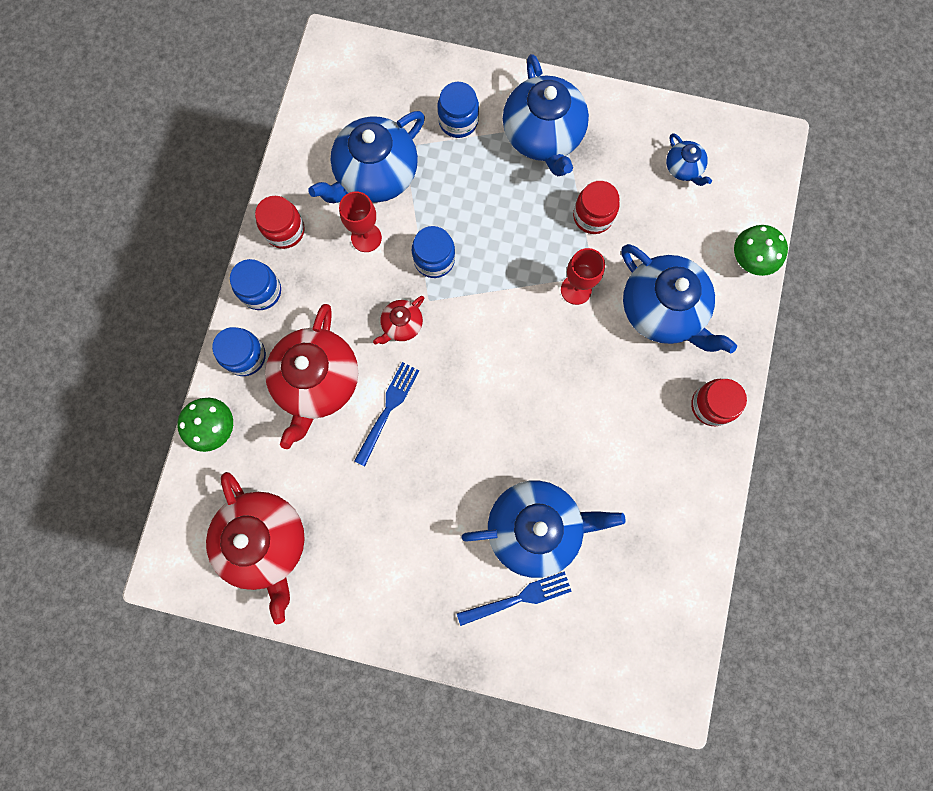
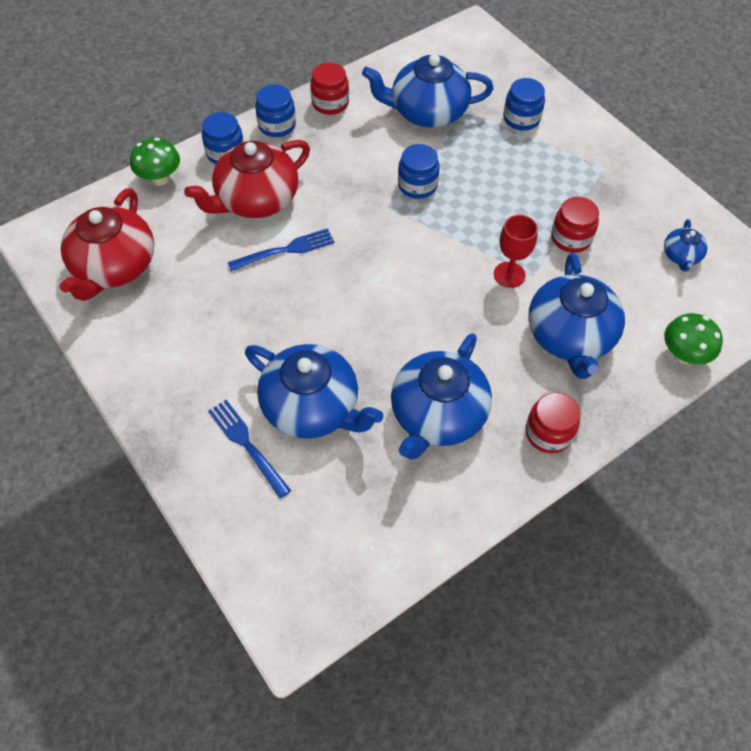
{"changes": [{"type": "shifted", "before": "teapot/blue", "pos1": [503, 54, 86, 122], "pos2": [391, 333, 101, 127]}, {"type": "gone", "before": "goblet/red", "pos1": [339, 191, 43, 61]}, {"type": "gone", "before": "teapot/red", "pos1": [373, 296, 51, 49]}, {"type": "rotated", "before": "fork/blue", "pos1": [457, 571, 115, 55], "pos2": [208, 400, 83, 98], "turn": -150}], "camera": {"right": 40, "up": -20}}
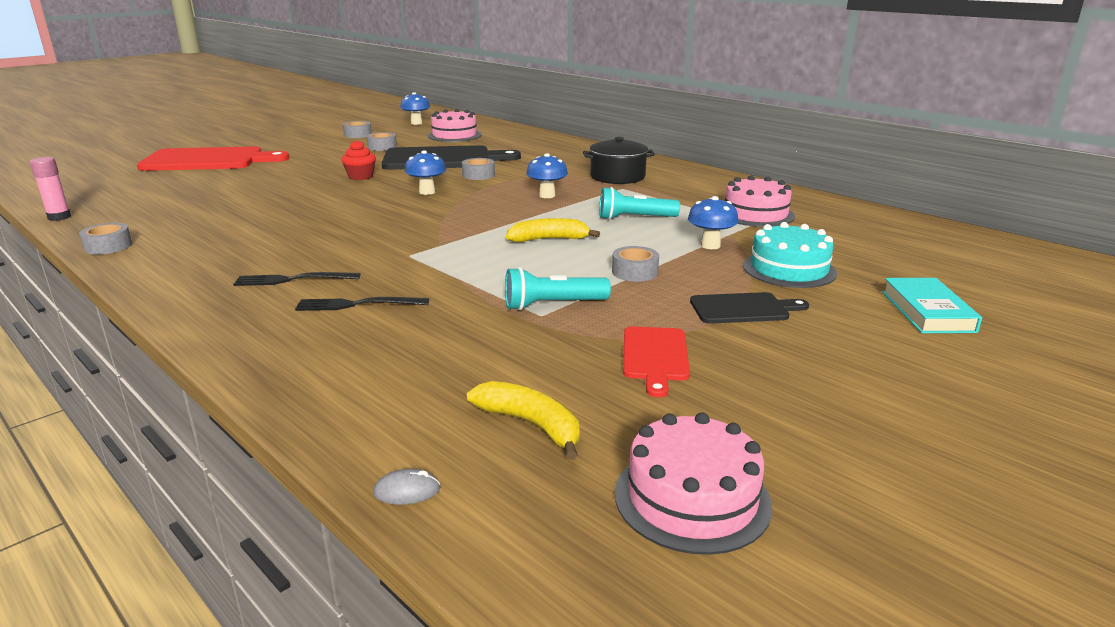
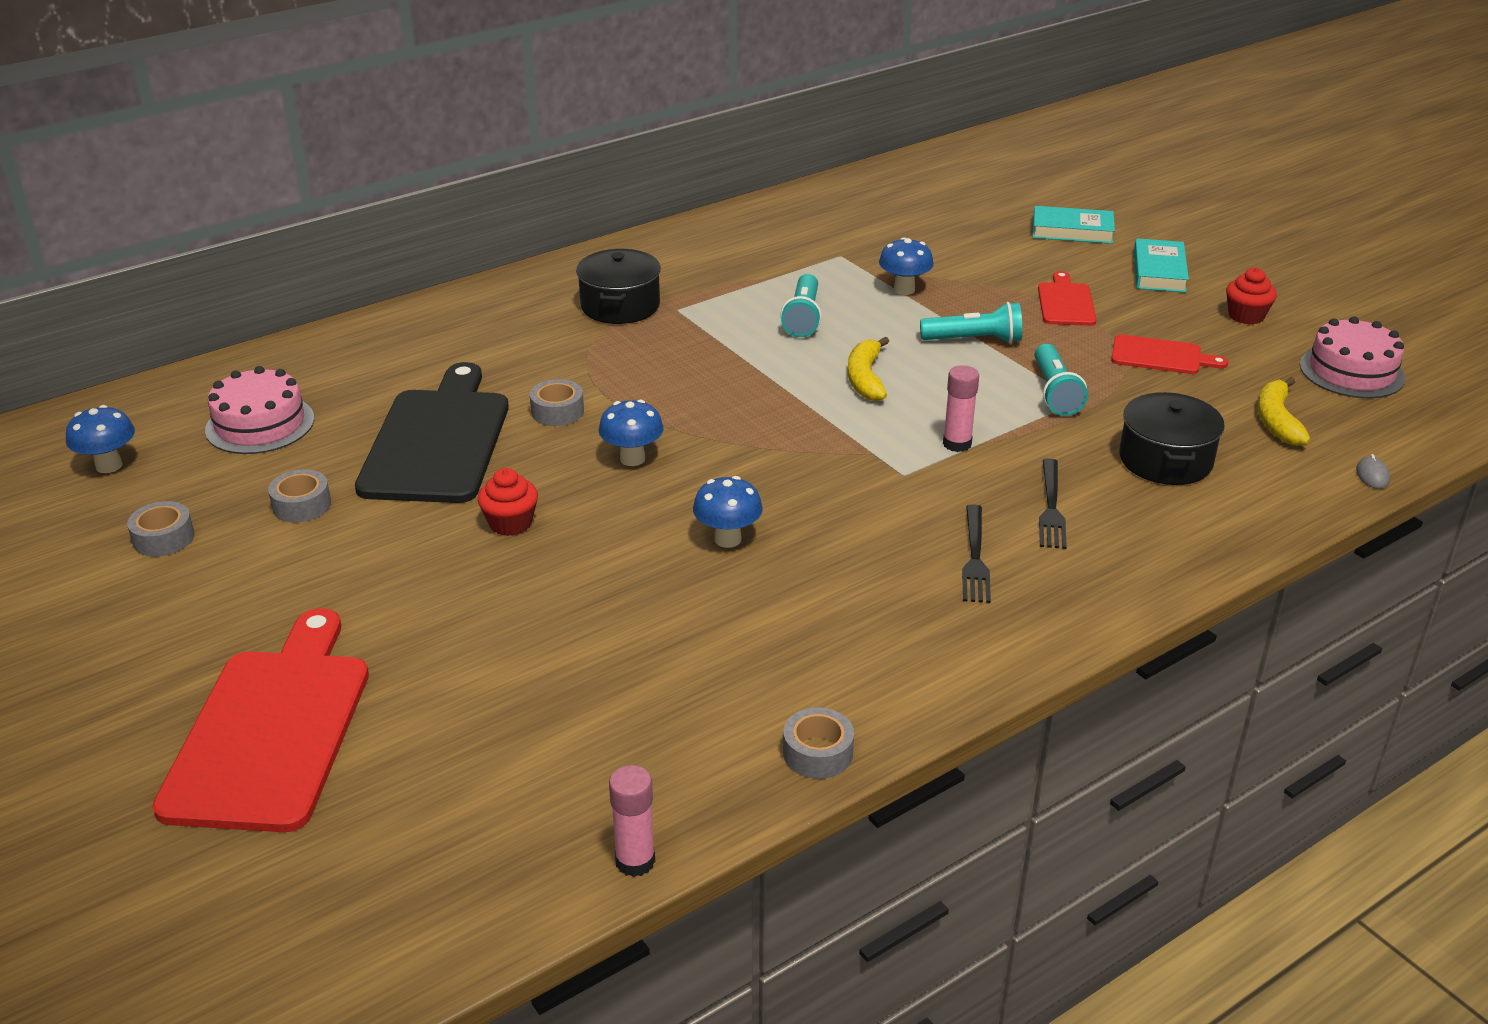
{"changes": [{"type": "shifted", "before": "mushroom/blue", "pos1": [526, 153, 42, 45], "pos2": [693, 476, 70, 72]}, {"type": "gone", "before": "cake/pink", "pos1": [725, 175, 70, 52]}, {"type": "gone", "before": "cake/turquoise", "pos1": [743, 222, 94, 66]}, {"type": "swapped", "before": "tape/grey", "after": "flashlight/turquoise", "pos1": [612, 246, 47, 36], "pos2": [920, 302, 102, 41]}, {"type": "repainted", "before": "cutting board/black", "after": "cutting board/red", "pos1": [690, 292, 119, 32], "pos2": [1038, 271, 59, 55]}, {"type": "rotated", "before": "banana/yellow", "pos1": [467, 381, 113, 79], "pos2": [1258, 377, 52, 69], "turn": -45}, {"type": "new", "after": "book/turquoise", "pos2": [1134, 238, 55, 55]}, {"type": "new", "after": "cupcake/red", "pos2": [1226, 268, 51, 56]}, {"type": "new", "after": "glue stick/pink", "pos2": [943, 365, 36, 87]}, {"type": "new", "after": "pot/black", "pos2": [1119, 392, 106, 93]}], "camera": {"right": -80, "up": 10}}
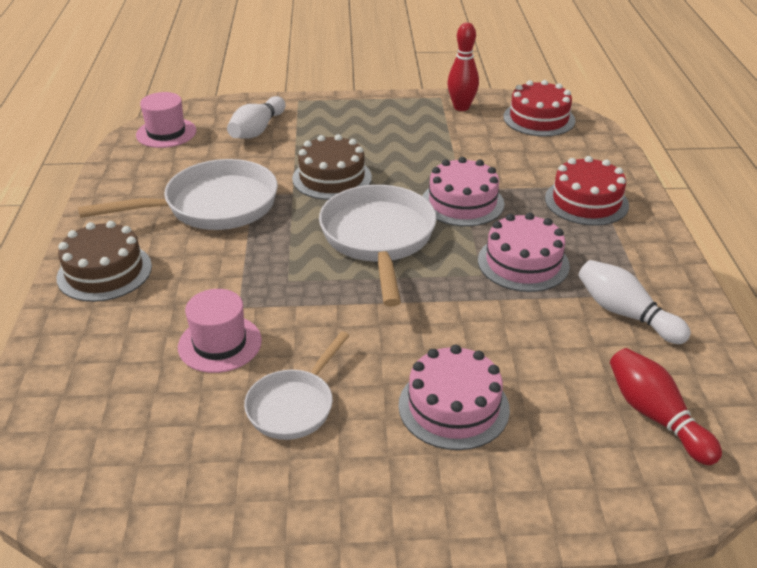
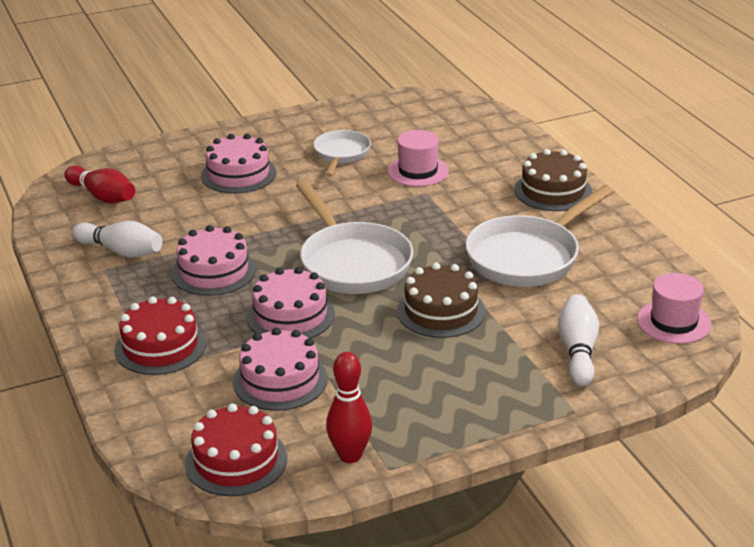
{"changes": [{"type": "new", "after": "cake/pink", "pos2": [233, 328, 94, 83]}], "camera": {"right": 160, "up": -5}}
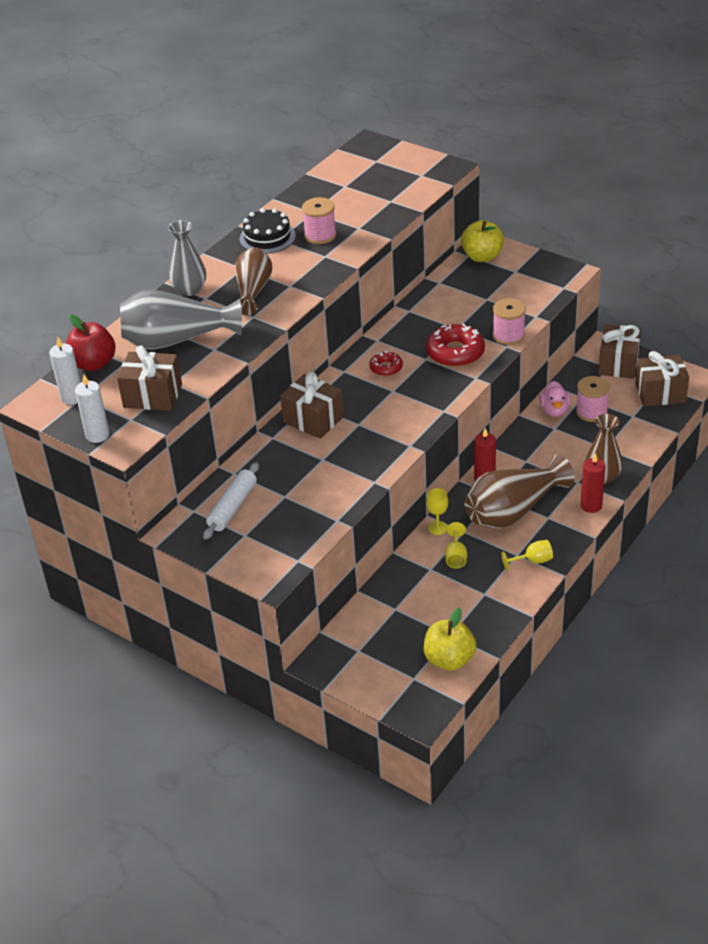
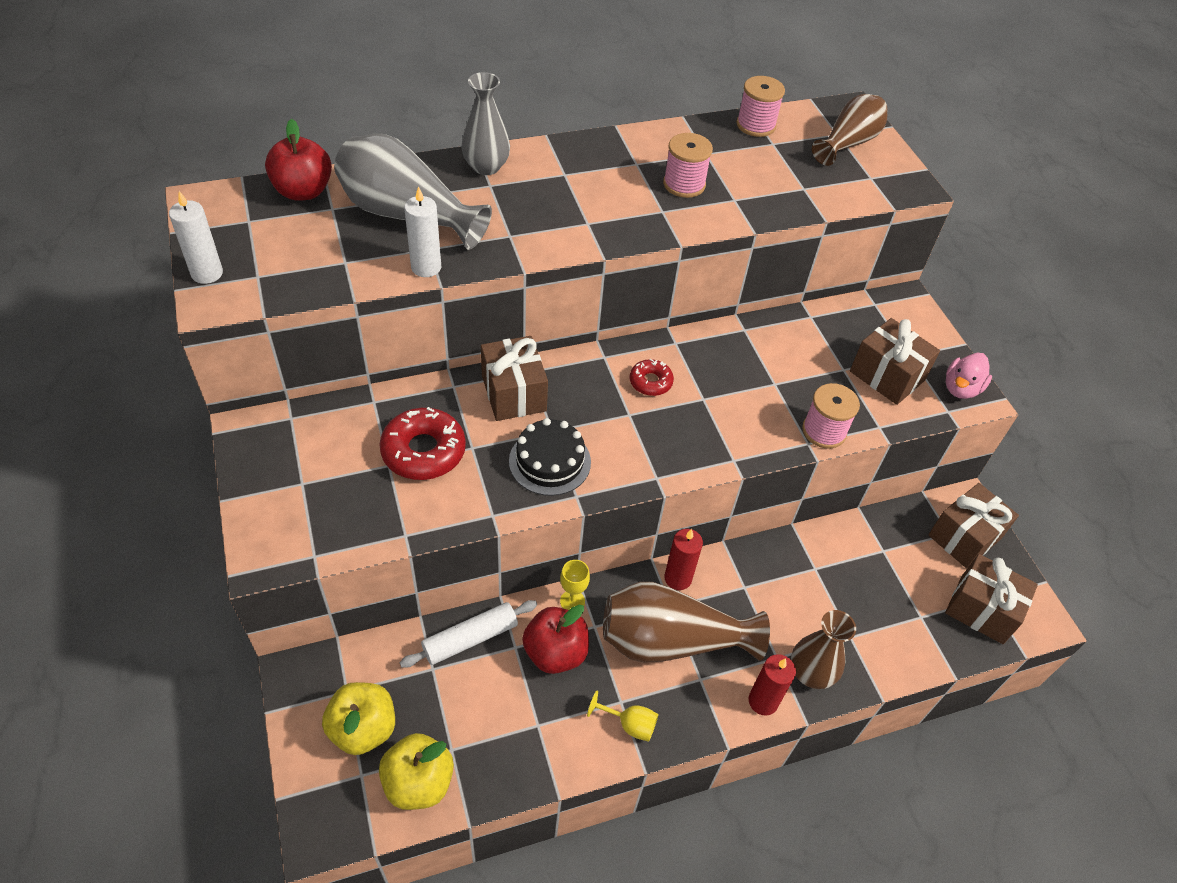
{"changes": [{"type": "shifted", "before": "cake/black", "pos1": [239, 208, 57, 46], "pos2": [509, 418, 82, 78]}, {"type": "shifted", "before": "apple/yellow", "pos1": [461, 220, 43, 42], "pos2": [322, 682, 73, 73]}, {"type": "shifted", "before": "vase/brown", "pos1": [235, 247, 37, 68], "pos2": [812, 94, 76, 72]}, {"type": "shifted", "before": "donut/red", "pos1": [426, 323, 59, 44], "pos2": [379, 407, 87, 73]}, {"type": "shifted", "before": "candle/white", "pos1": [49, 337, 32, 67], "pos2": [404, 186, 37, 91]}, {"type": "shifted", "before": "gift/brown", "pos1": [117, 345, 65, 66], "pos2": [850, 318, 90, 87]}, {"type": "shifted", "before": "spool/pink", "pos1": [576, 376, 34, 46], "pos2": [736, 76, 49, 61]}, {"type": "shifted", "before": "duck/pink", "pos1": [540, 381, 31, 36], "pos2": [946, 352, 46, 47]}, {"type": "shifted", "before": "rolling pin/white", "pos1": [203, 462, 56, 78], "pos2": [400, 600, 137, 68]}, {"type": "swapped", "before": "goblet/yellow", "after": "apple/red", "pos1": [445, 522, 22, 46], "pos2": [522, 605, 67, 69]}], "camera": {"right": 30, "up": 10}}
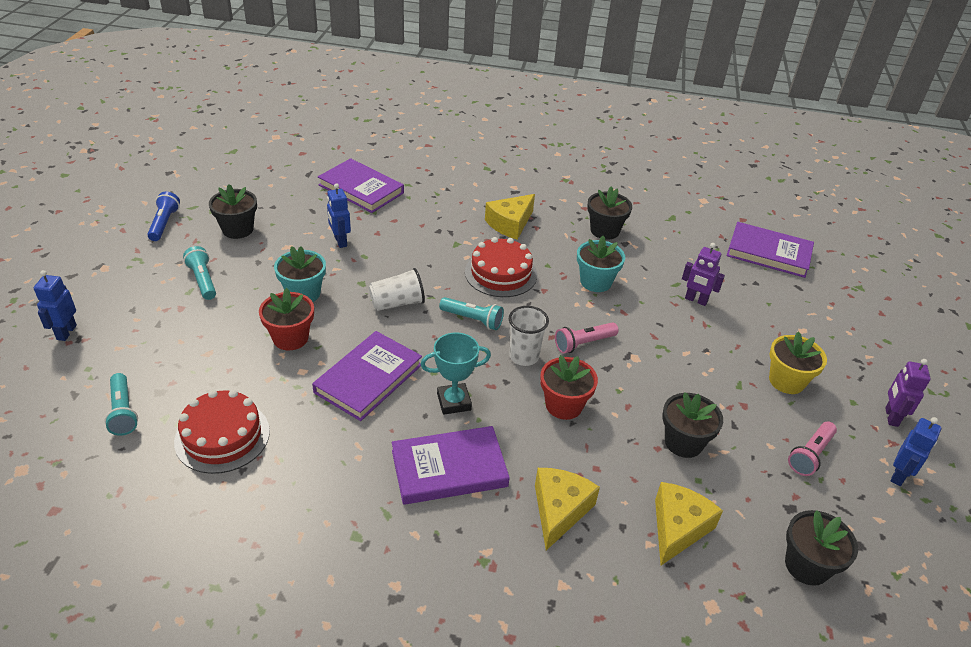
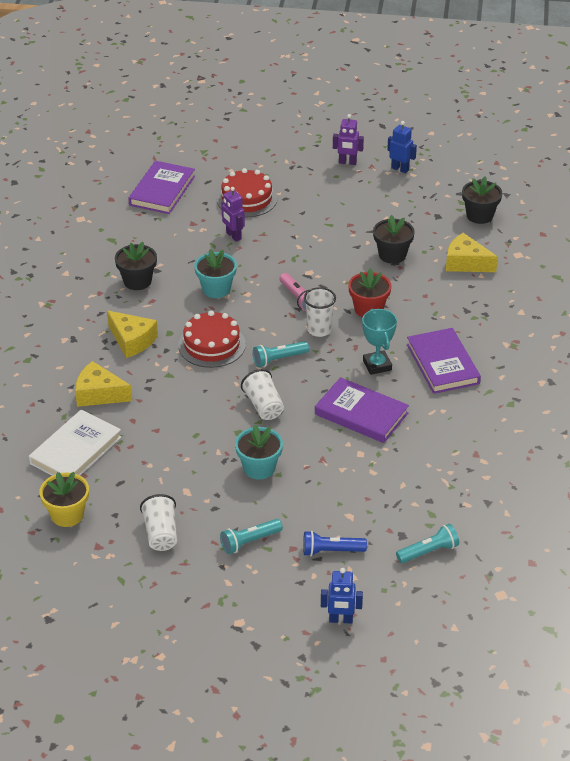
{"changes": [{"type": "repainted", "before": "book/purple", "after": "book/white", "pos1": [318, 158, 86, 55], "pos2": [29, 410, 93, 66]}, {"type": "gone", "before": "robot/blue", "pos1": [327, 183, 24, 65]}, {"type": "swapped", "before": "flower pot/black", "after": "cup/white", "pos1": [209, 184, 48, 55], "pos2": [140, 494, 37, 57]}, {"type": "shifted", "before": "flashlight/blue", "pos1": [147, 192, 33, 49], "pos2": [303, 531, 64, 25]}, {"type": "rotated", "before": "robot/purple", "pos1": [682, 243, 43, 63], "pos2": [221, 187, 24, 55], "turn": 120}, {"type": "gone", "before": "flower pot/red", "pos1": [259, 288, 55, 62]}, {"type": "rotated", "before": "flashlight/turquoise", "pos1": [439, 297, 65, 33], "pos2": [253, 341, 56, 26], "turn": -135}, {"type": "shifted", "before": "flower pot/yellow", "pos1": [769, 331, 58, 63], "pos2": [40, 472, 49, 55]}, {"type": "shifted", "before": "cake/red", "pos1": [174, 390, 96, 84], "pos2": [217, 168, 60, 49]}, {"type": "gone", "before": "flashlight/pink", "pos1": [788, 421, 49, 55]}, {"type": "shifted", "before": "cheese/yellow", "pos1": [535, 468, 65, 82], "pos2": [75, 361, 57, 46]}], "camera": {"right": -90, "up": 0}}
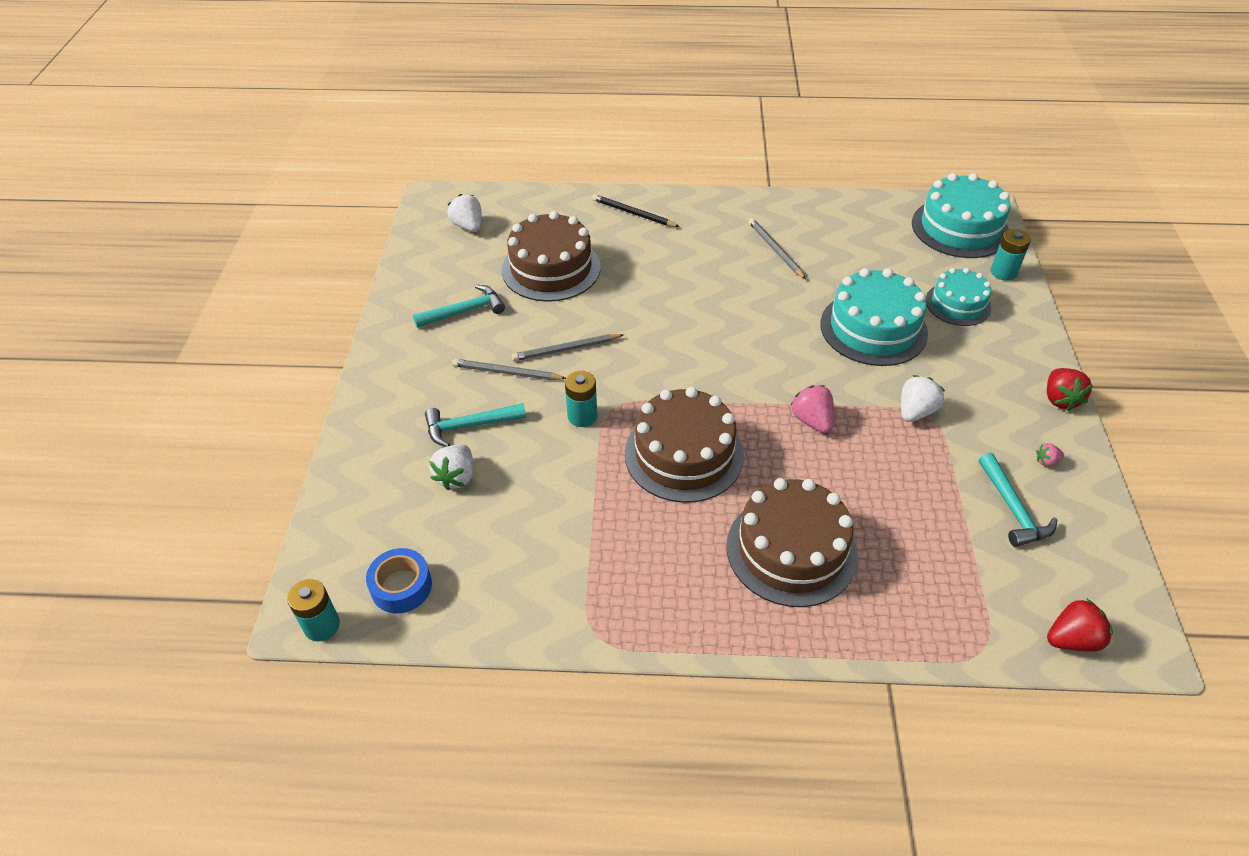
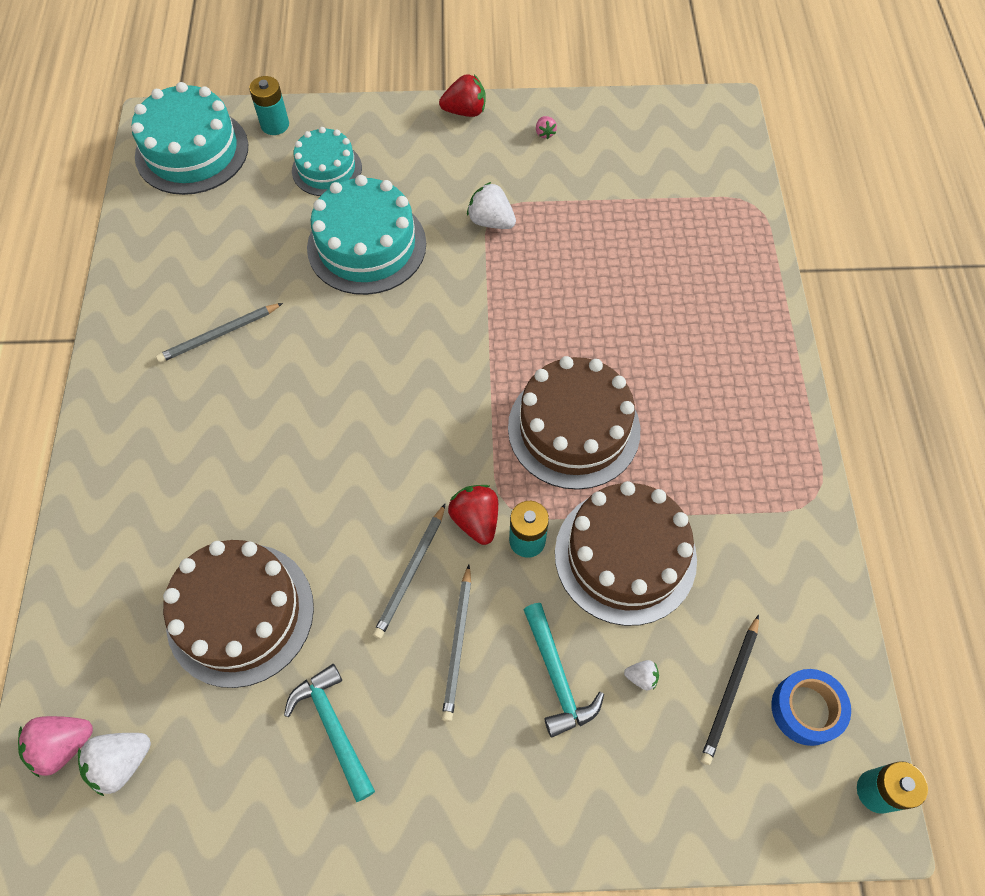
{"changes": [{"type": "shifted", "before": "pencil/black", "pos1": [592, 194, 88, 33], "pos2": [700, 615, 59, 150]}, {"type": "rotated", "before": "pencil/grey", "pos1": [512, 334, 111, 27], "pos2": [373, 503, 73, 136], "turn": 45}, {"type": "shifted", "before": "strawberry/pink", "pos1": [790, 385, 44, 48], "pos2": [18, 716, 75, 61]}, {"type": "scaled", "before": "strawberry/white", "pos1": [429, 444, 45, 47], "pos2": [624, 660, 35, 30], "scale": 0.53}, {"type": "gone", "before": "hammer/turquoise", "pos1": [979, 453, 78, 94]}, {"type": "shifted", "before": "cake/brown", "pos1": [727, 478, 131, 129], "pos2": [555, 481, 142, 145]}, {"type": "shifted", "before": "strawberry/red", "pos1": [1047, 598, 66, 53], "pos2": [448, 485, 50, 60]}], "camera": {"right": -95, "up": 15}}
